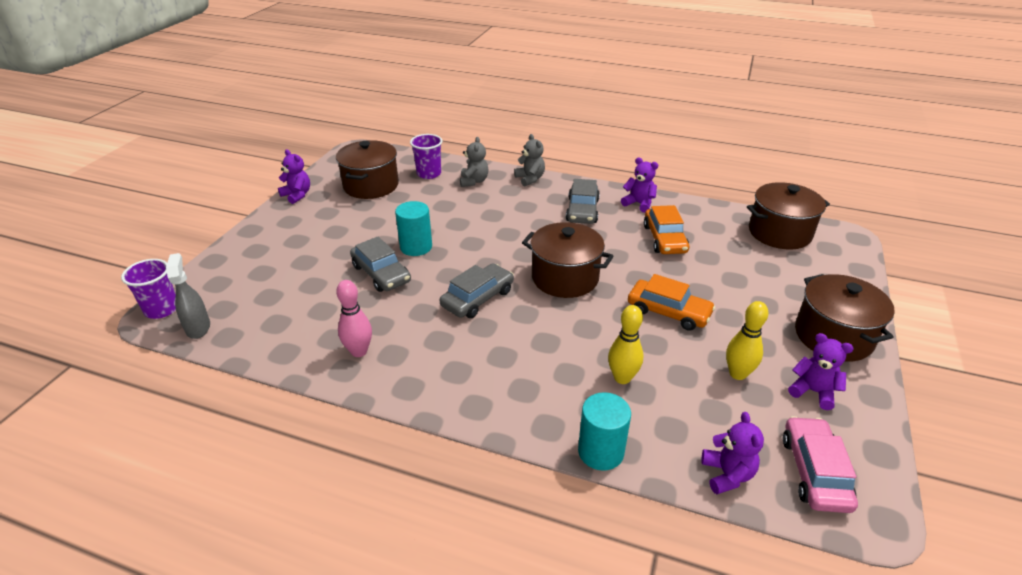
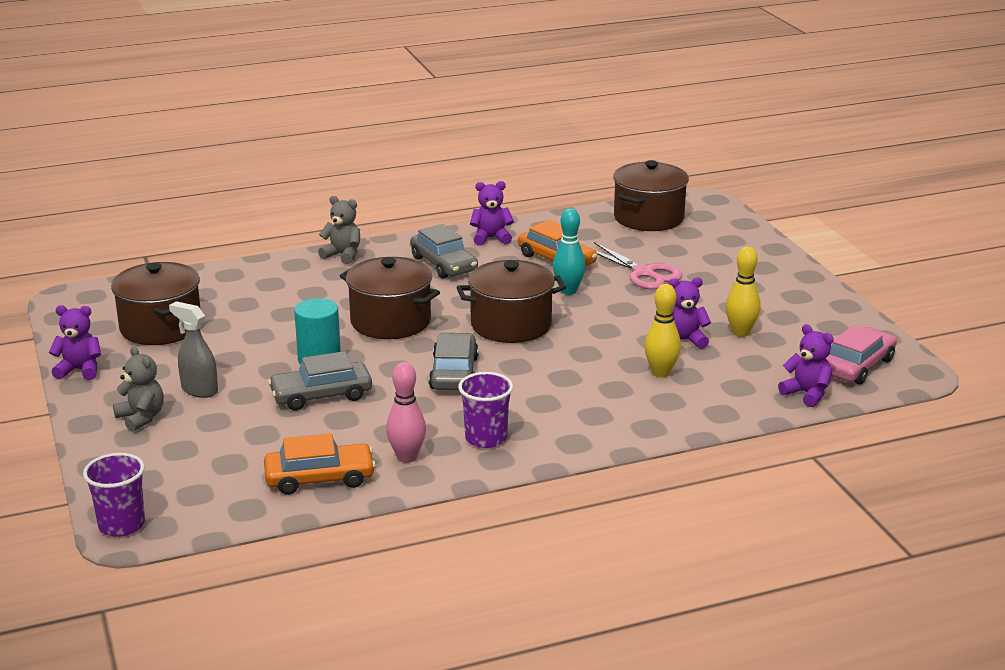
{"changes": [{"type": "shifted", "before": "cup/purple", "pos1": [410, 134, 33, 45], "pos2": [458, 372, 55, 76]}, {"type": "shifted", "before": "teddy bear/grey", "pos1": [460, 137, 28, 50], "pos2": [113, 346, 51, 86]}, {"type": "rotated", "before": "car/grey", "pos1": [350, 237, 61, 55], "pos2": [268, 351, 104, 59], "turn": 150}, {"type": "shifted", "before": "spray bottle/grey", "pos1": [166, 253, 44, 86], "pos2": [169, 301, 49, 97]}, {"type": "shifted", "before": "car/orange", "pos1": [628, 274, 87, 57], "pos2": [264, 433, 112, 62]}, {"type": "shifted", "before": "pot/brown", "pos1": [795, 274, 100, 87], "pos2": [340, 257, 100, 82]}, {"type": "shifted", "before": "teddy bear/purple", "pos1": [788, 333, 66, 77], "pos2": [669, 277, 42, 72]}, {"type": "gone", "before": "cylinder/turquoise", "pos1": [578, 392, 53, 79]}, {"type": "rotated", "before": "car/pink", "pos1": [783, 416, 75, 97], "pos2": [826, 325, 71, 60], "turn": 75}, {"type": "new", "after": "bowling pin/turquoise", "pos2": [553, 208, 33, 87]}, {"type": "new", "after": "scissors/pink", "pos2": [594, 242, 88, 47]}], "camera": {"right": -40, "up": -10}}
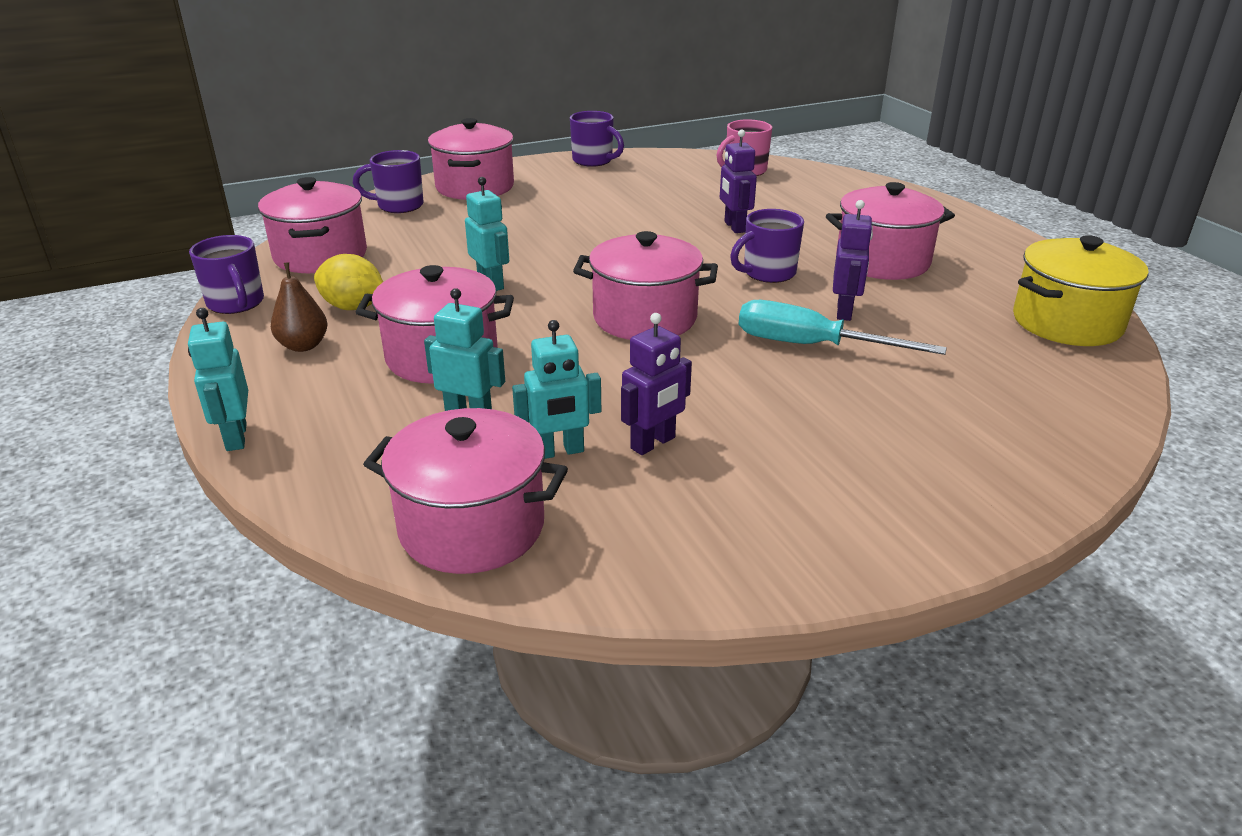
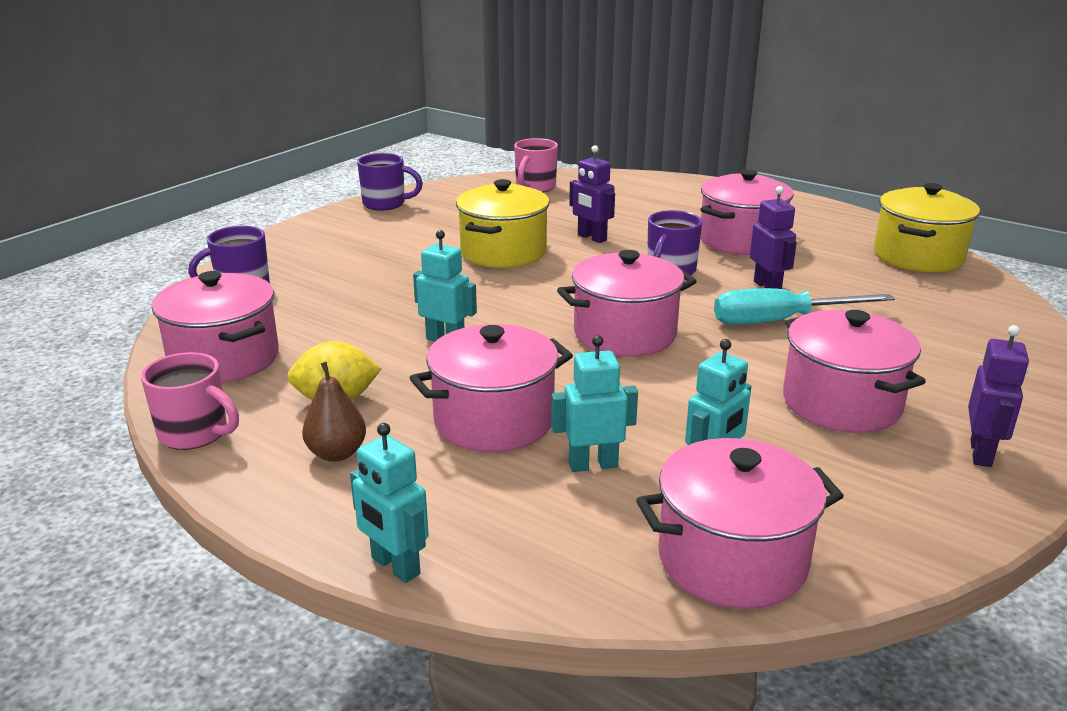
{"changes": [{"type": "shifted", "before": "pot/pink", "pos1": [428, 118, 86, 82], "pos2": [783, 310, 143, 123]}, {"type": "repainted", "before": "mug/purple", "after": "mug/pink", "pos1": [189, 235, 75, 79], "pos2": [141, 352, 98, 98]}, {"type": "shifted", "before": "robot/purple", "pos1": [621, 313, 71, 142], "pos2": [968, 325, 61, 142]}, {"type": "new", "after": "pot/yellow", "pos2": [456, 179, 94, 89]}], "camera": {"right": -30, "up": -5}}
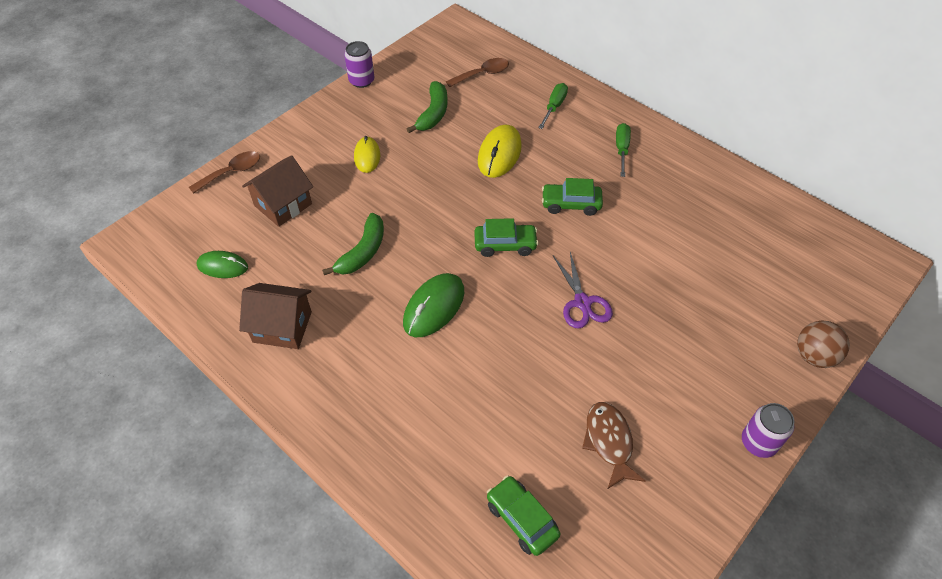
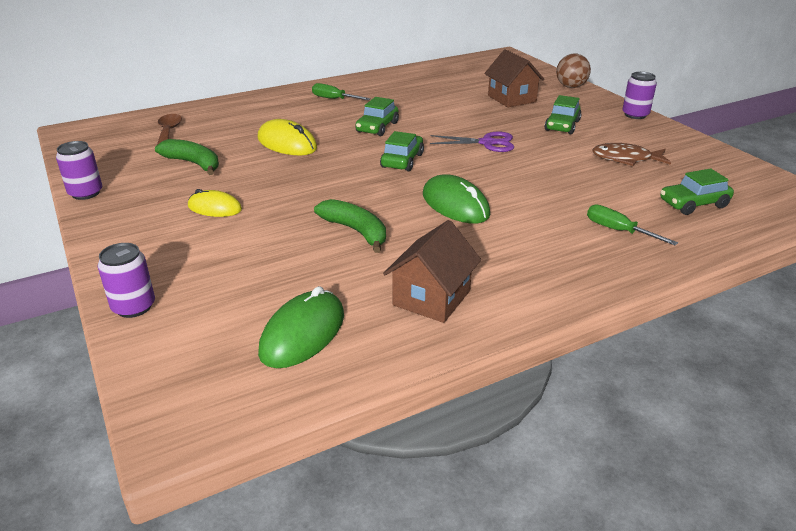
{"changes": [{"type": "shifted", "before": "screwdriver/green", "pos1": [538, 83, 30, 46], "pos2": [587, 204, 91, 42]}, {"type": "swapped", "before": "spoon/brown", "after": "can/purple", "pos1": [189, 151, 71, 43], "pos2": [98, 243, 57, 75]}, {"type": "shifted", "before": "house/brown", "pos1": [242, 155, 71, 72], "pos2": [484, 49, 61, 58]}, {"type": "scaled", "before": "mouse/green", "pos1": [196, 251, 52, 27], "pos2": [258, 286, 86, 82], "scale": 1.52}, {"type": "new", "after": "car/green", "pos2": [545, 95, 37, 39]}], "camera": {"right": -70, "up": -20}}
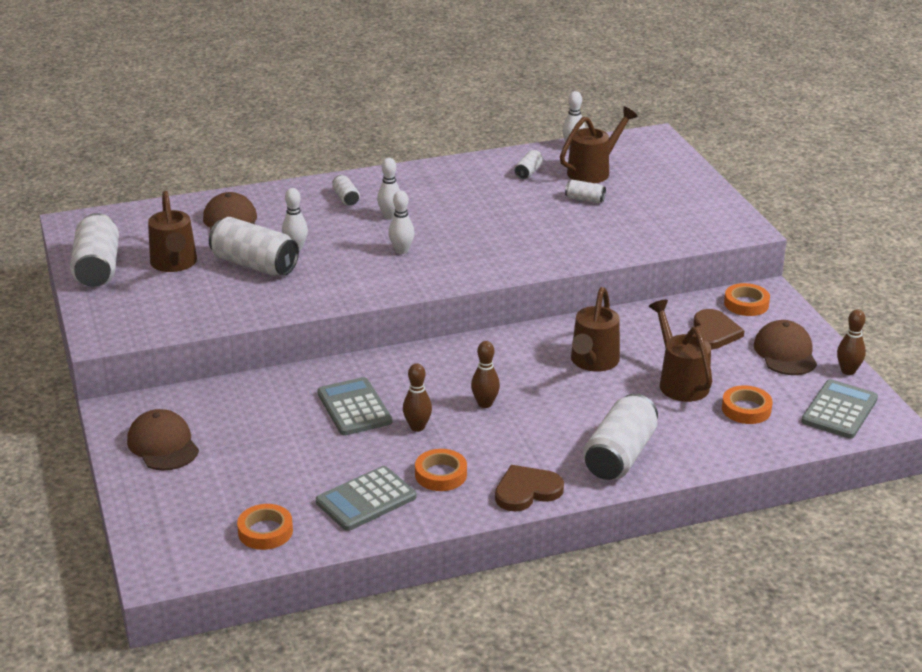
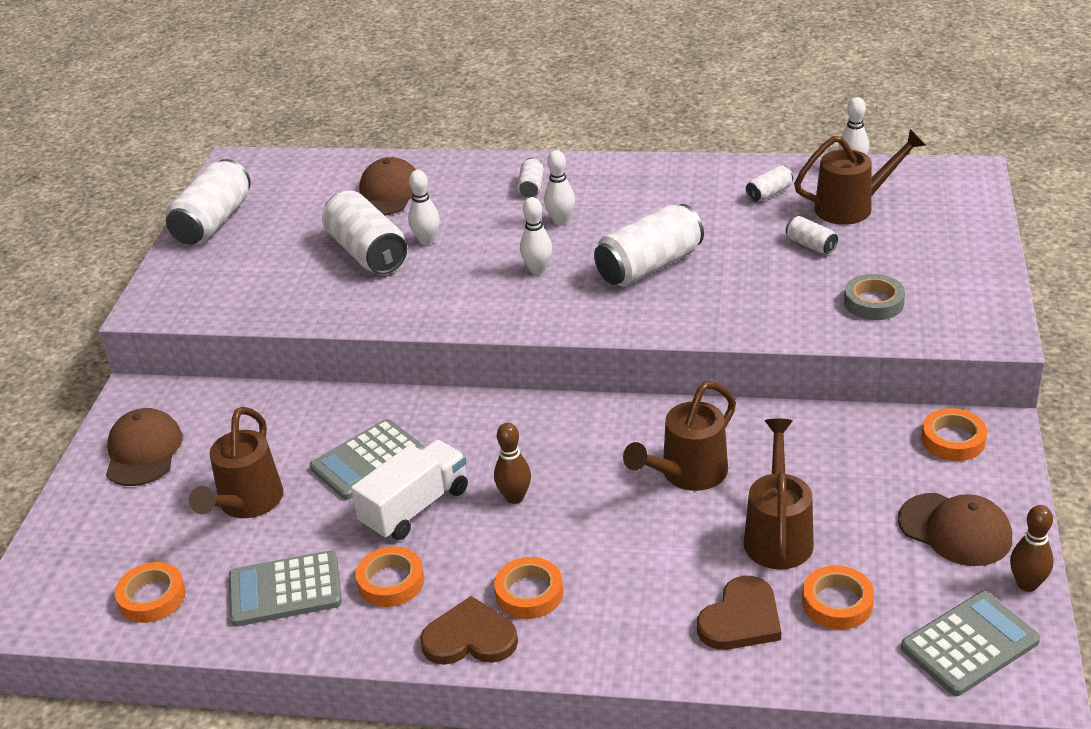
{"changes": [{"type": "shifted", "before": "watering can/brown", "pos1": [148, 191, 49, 81], "pos2": [189, 407, 94, 111]}, {"type": "shifted", "before": "heart/brown", "pos1": [693, 309, 52, 41], "pos2": [697, 576, 84, 74]}, {"type": "rotated", "before": "cap/brown", "pos1": [754, 320, 63, 55], "pos2": [898, 493, 114, 73], "turn": 105}, {"type": "swapped", "before": "bowling pin/brown", "after": "truck/white", "pos1": [403, 363, 29, 69], "pos2": [351, 440, 117, 100]}, {"type": "rotated", "before": "calculator/grey", "pos1": [317, 377, 75, 59], "pos2": [310, 419, 114, 81], "turn": -135}, {"type": "shifted", "before": "can/white", "pos1": [583, 394, 75, 86], "pos2": [594, 204, 110, 83]}, {"type": "new", "after": "tape/grey", "pos2": [844, 274, 61, 46]}, {"type": "new", "after": "tape/orange", "pos2": [494, 557, 69, 62]}], "camera": {"right": 30, "up": 5}}
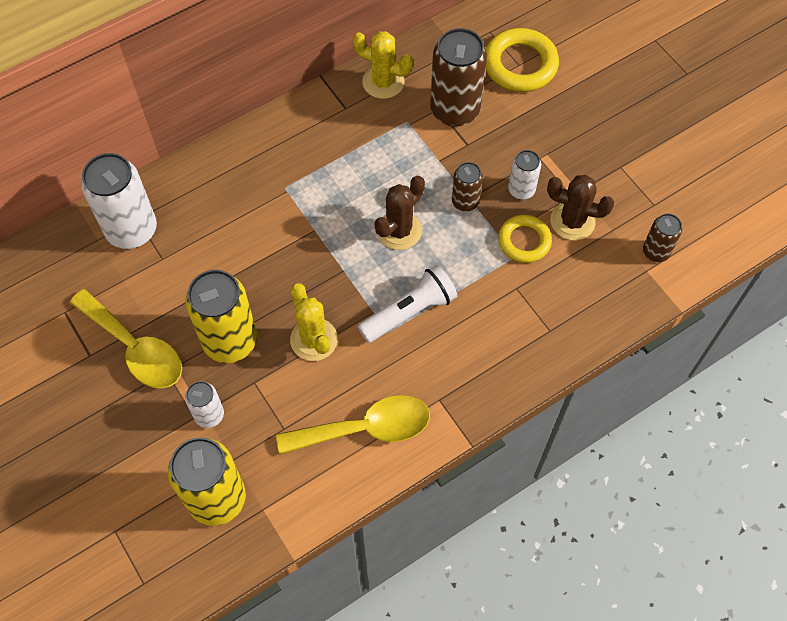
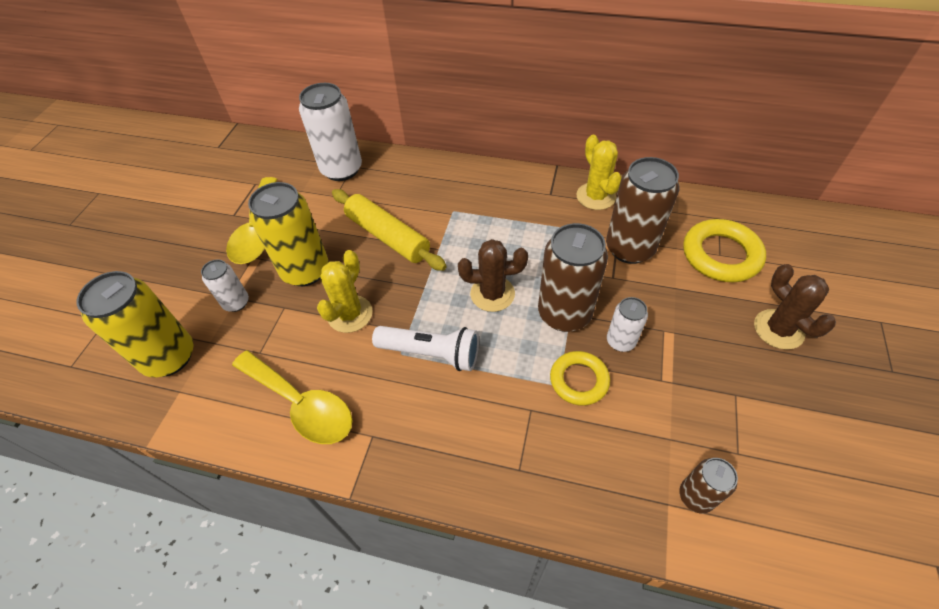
{"changes": [{"type": "scaled", "before": "can/brown", "pos1": [452, 162, 31, 49], "pos2": [538, 223, 70, 109], "scale": 1.89}, {"type": "shifted", "before": "cactus/brown", "pos1": [547, 175, 67, 66], "pos2": [754, 264, 82, 86]}, {"type": "new", "after": "rolling pin/yellow", "pos2": [332, 189, 115, 82]}], "camera": {"right": 50, "up": -10}}
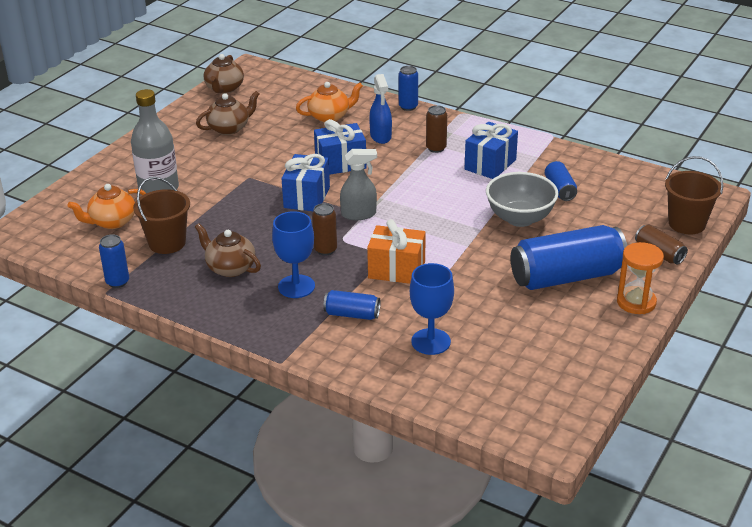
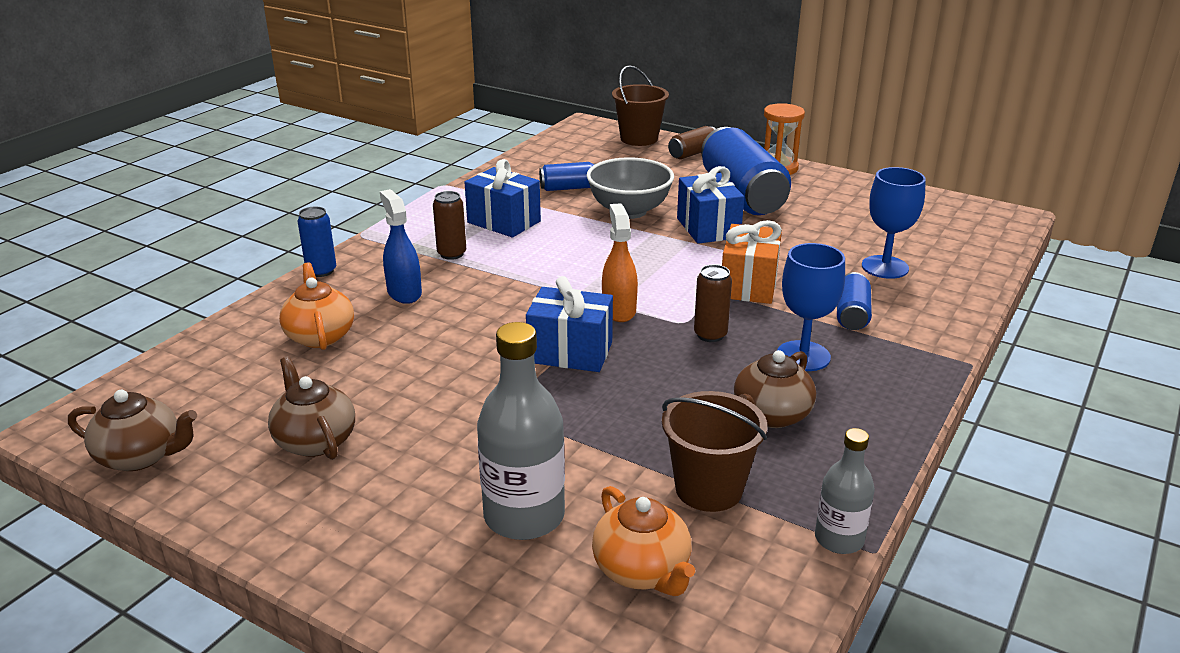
{"changes": [{"type": "rotated", "before": "spray bottle/blue", "pos1": [369, 74, 23, 70], "pos2": [380, 189, 42, 115], "turn": -105}, {"type": "shifted", "before": "gift/blue", "pos1": [314, 119, 53, 56], "pos2": [677, 166, 67, 78]}, {"type": "repainted", "before": "spray bottle/grey", "after": "spray bottle/orange", "pos1": [340, 149, 37, 71], "pos2": [602, 203, 36, 119]}, {"type": "swapped", "before": "can/blue", "after": "bottle/grey", "pos1": [99, 234, 30, 54], "pos2": [815, 428, 60, 126]}], "camera": {"right": -90, "up": -5}}
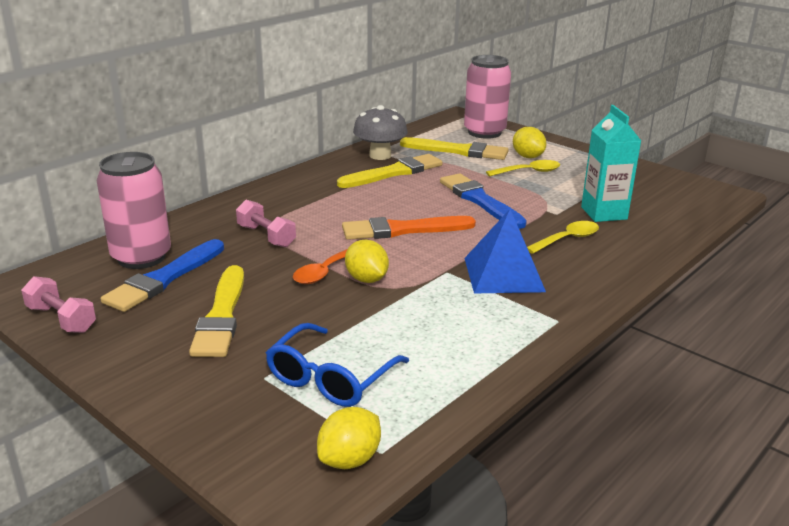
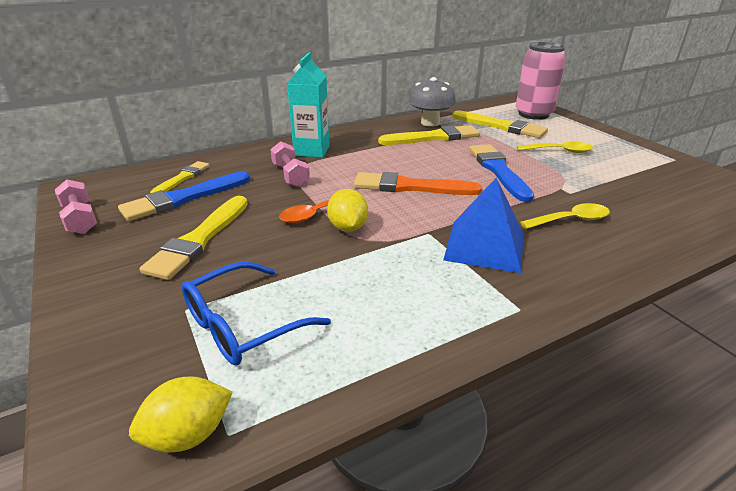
{"changes": [{"type": "shifted", "before": "carton/turquoise", "pos1": [581, 105, 60, 117], "pos2": [287, 52, 43, 106]}, {"type": "gone", "before": "lemon/yellow", "pos1": [513, 127, 33, 31]}, {"type": "swapped", "before": "can/pink", "after": "brush/yellow", "pos1": [97, 152, 74, 117], "pos2": [150, 161, 60, 32]}], "camera": {"right": 20, "up": 5}}
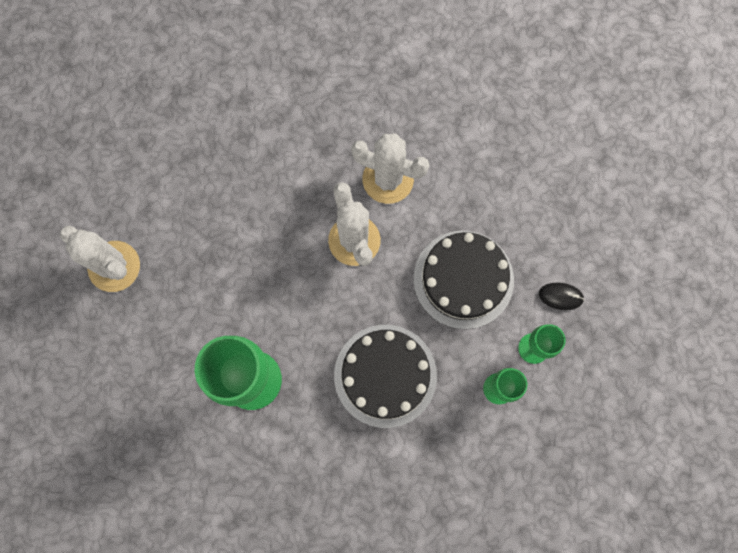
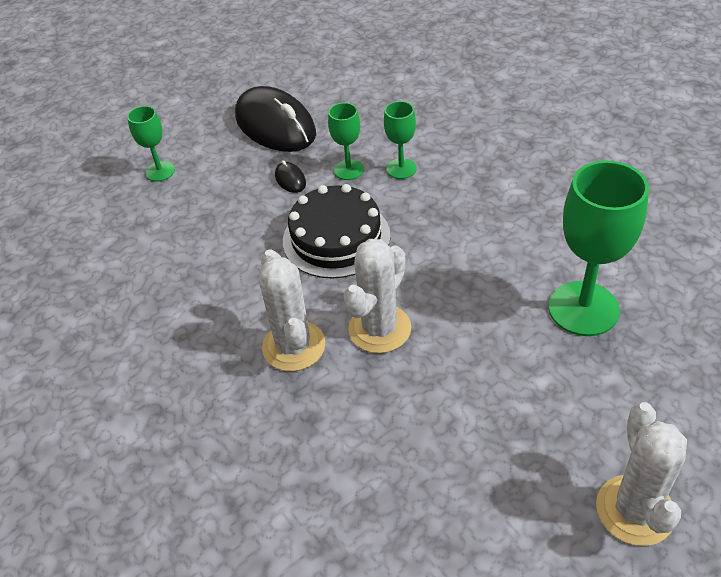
{"changes": [{"type": "gone", "before": "cake/black", "pos1": [334, 325, 103, 103]}, {"type": "new", "after": "mouse/black", "pos2": [235, 86, 81, 66]}, {"type": "new", "after": "goblet/green", "pos2": [127, 106, 48, 76]}], "camera": {"right": -125, "up": -30}}
